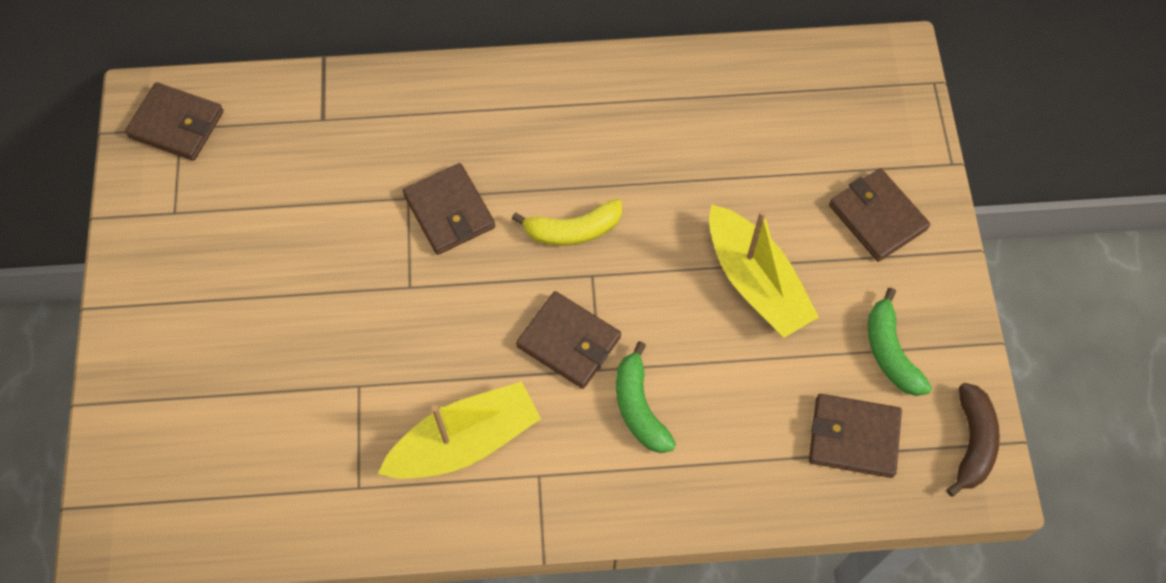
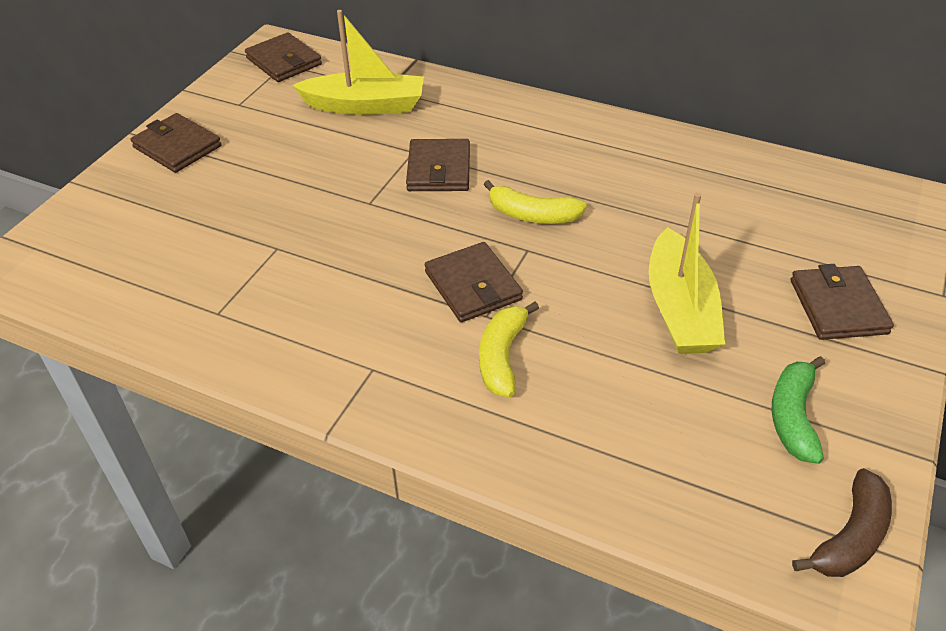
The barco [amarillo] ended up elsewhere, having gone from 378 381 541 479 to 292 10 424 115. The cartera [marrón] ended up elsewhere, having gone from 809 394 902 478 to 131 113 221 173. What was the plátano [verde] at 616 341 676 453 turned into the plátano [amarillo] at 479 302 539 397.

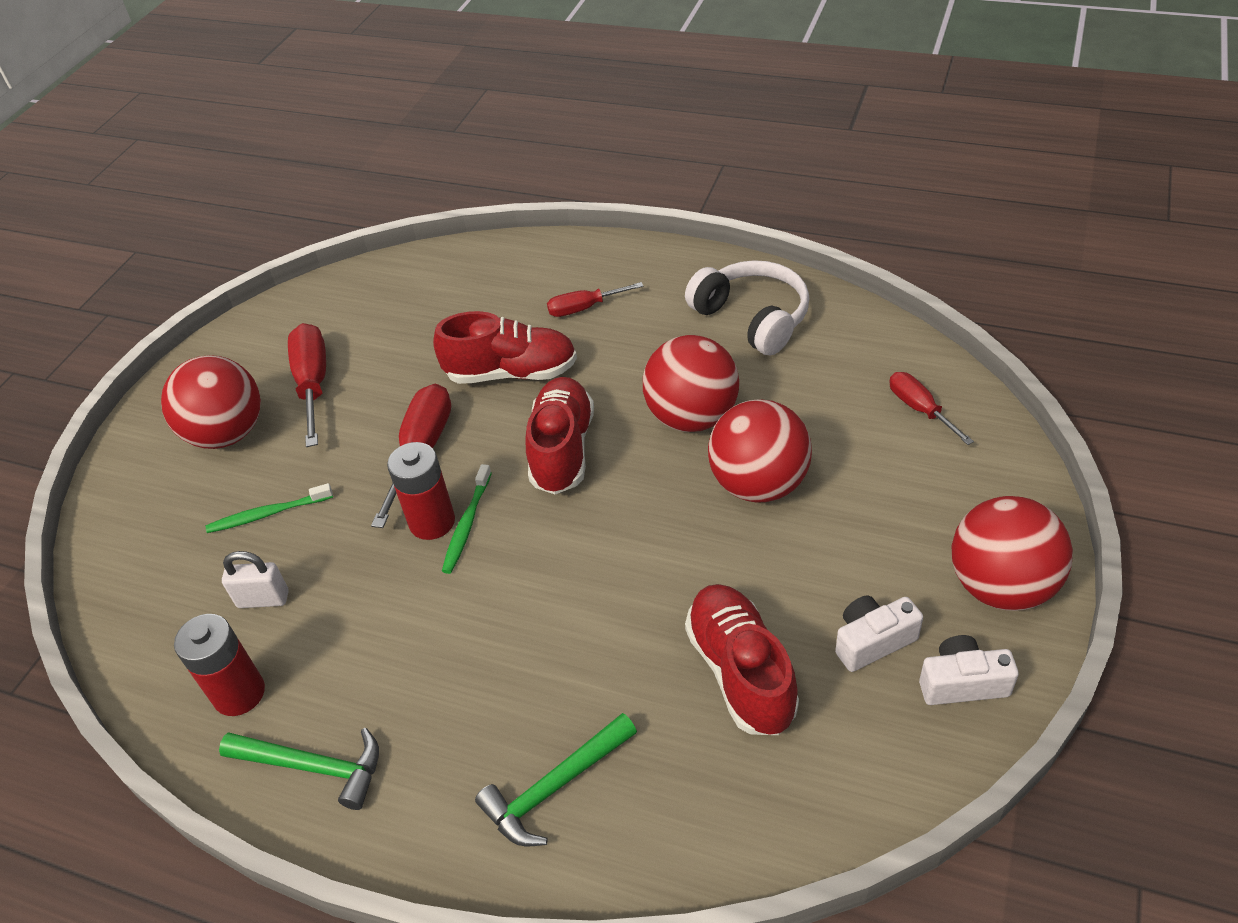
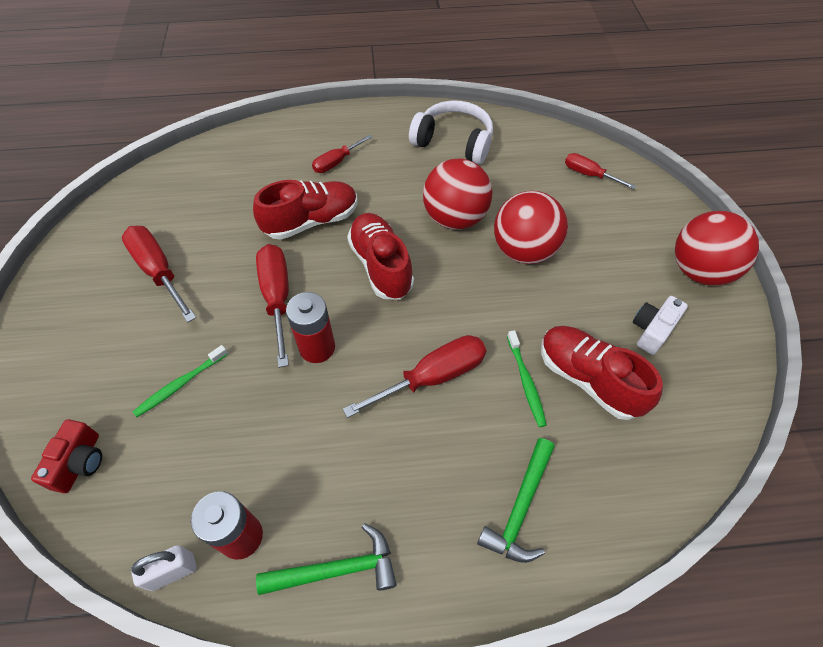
The second view lost the pelota [rojo] at 161 355 261 449. The second view lost the cámara [blanco] at 919 635 1019 705. The second view gained the cámara [rojo] at 31 419 102 493. The second view gained the destornillador [rojo] at 343 335 486 418. The candado [blanco] ended up elsewhere, having gone from 222 551 289 608 to 131 545 197 591. The cepillo de dientes [verde] ended up elsewhere, having gone from 442 464 492 574 to 507 330 547 427.

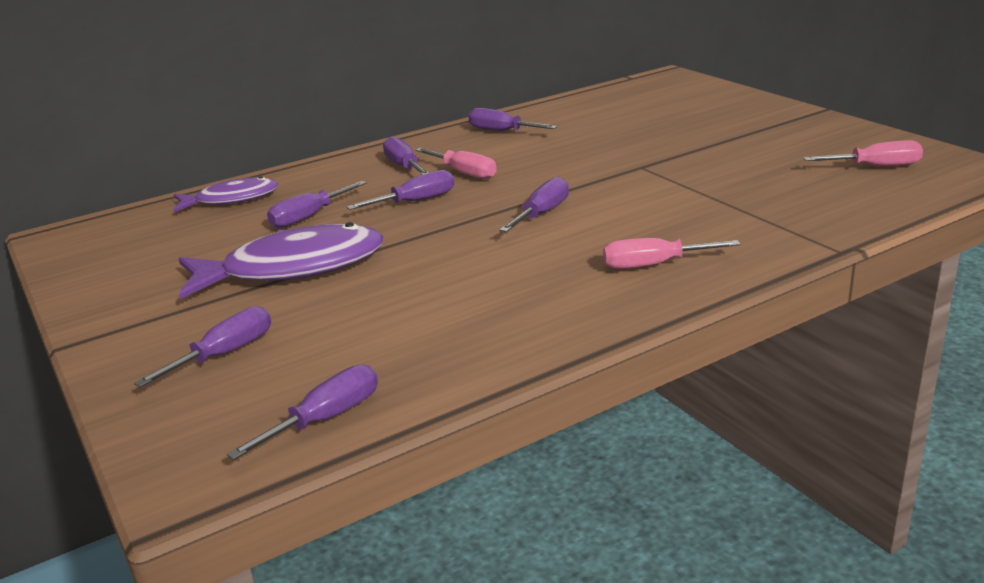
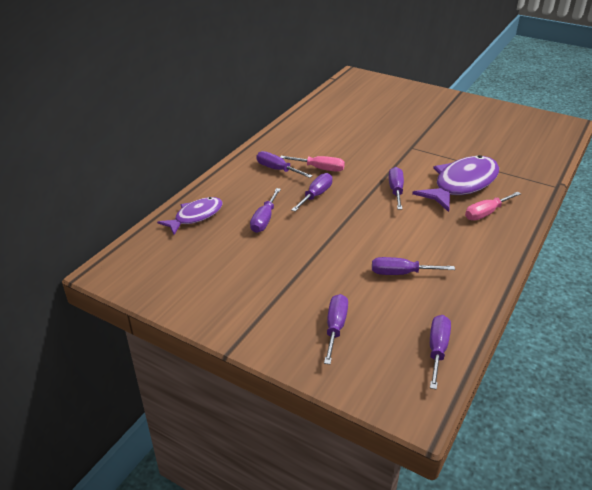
The second view lost the destornillador [rosa] at 803 140 923 166. The pez [morado] ended up elsewhere, having gone from 179 222 384 299 to 412 155 499 212. The destornillador [morado] ended up elsewhere, having gone from 468 108 557 131 to 372 257 455 275.

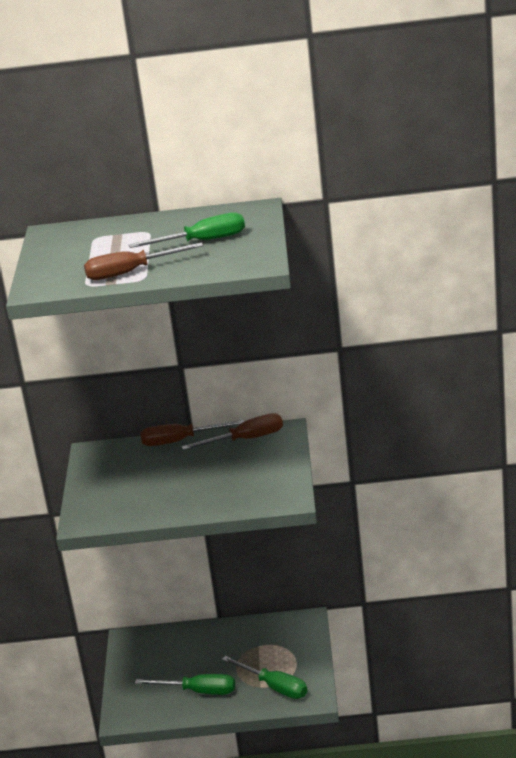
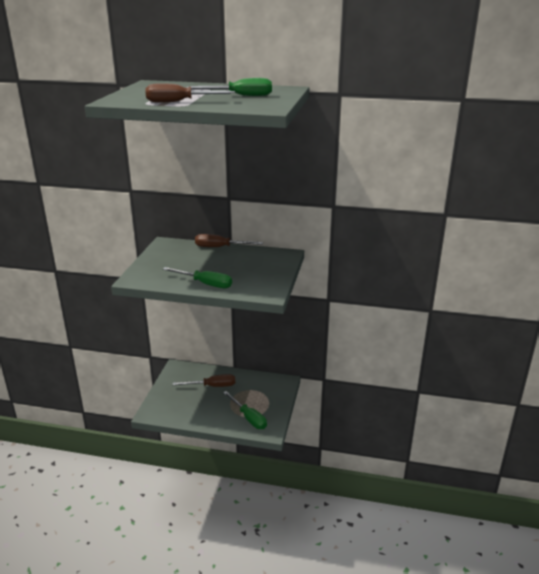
The destornillador [verde] ended up elsewhere, having gone from 135 674 235 695 to 163 267 232 288. The destornillador [marrón] ended up elsewhere, having gone from 181 413 283 450 to 173 374 235 387.

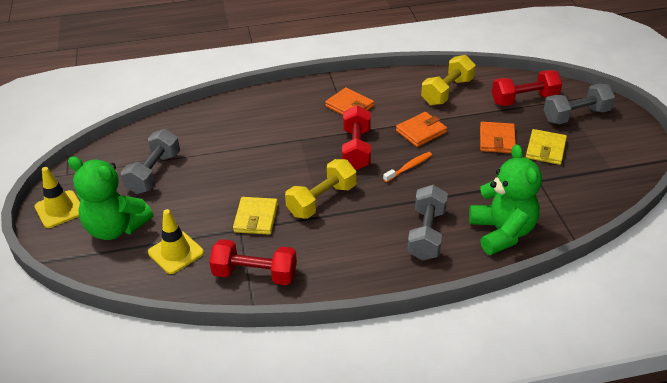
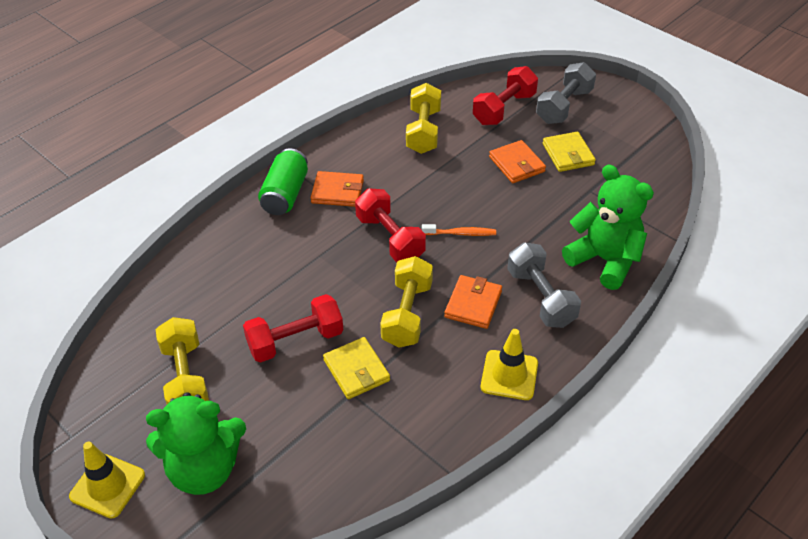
The second view gained the lata [verde] at 258 148 308 215. The cono de tráfico [amarillo] ended up elsewhere, having gone from 148 209 204 274 to 481 329 538 400. The mancuerna [rojo] ended up elsewhere, having gone from 209 239 297 285 to 243 294 343 363. The cartera [naranja] ended up elsewhere, having gone from 396 112 447 147 to 444 275 502 329. What was the mancuerna [gris] at 121 129 180 194 turned into the mancuerna [amarillo] at 155 317 209 404. The cepillo de dientes [naranja] at 383 152 432 182 ended up facing another way, 75 degrees clockwise from before.

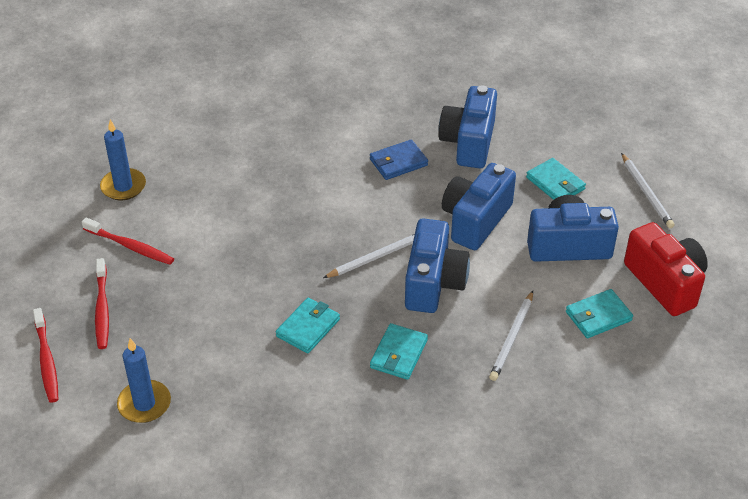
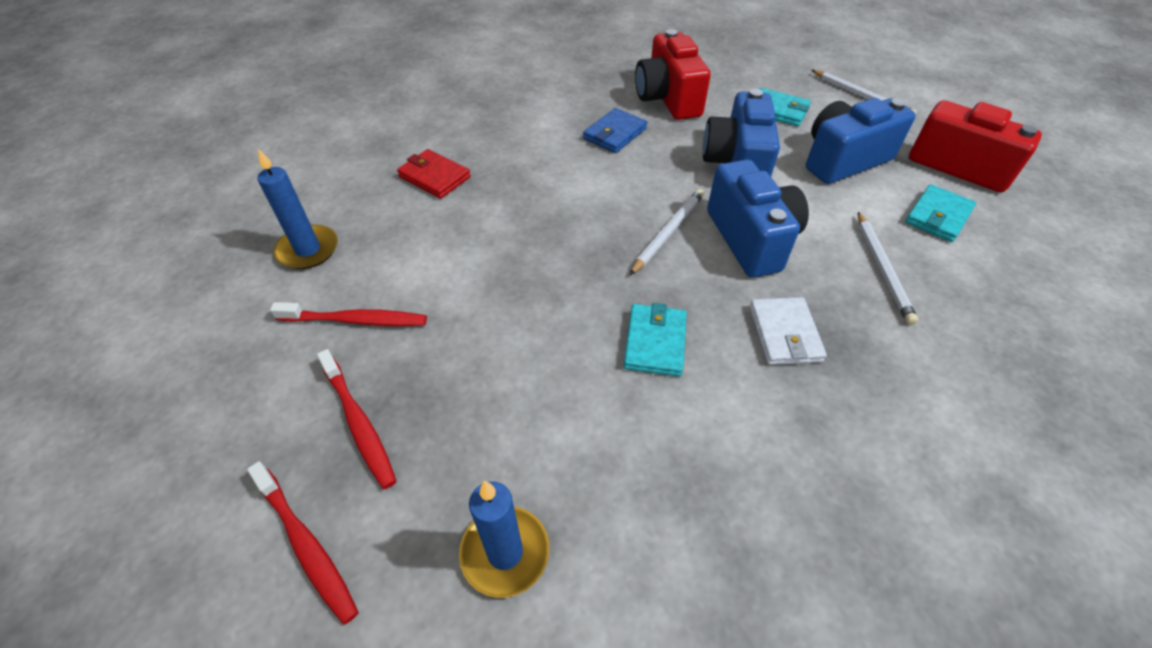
The second view gained the cartera [rojo] at 397 149 471 199. What was the cartera [turquesa] at 370 323 428 380 turned into the cartera [blanco] at 750 297 827 365. What was the cámara [azul] at 439 85 497 168 turned into the cámara [rojo] at 635 29 711 120.

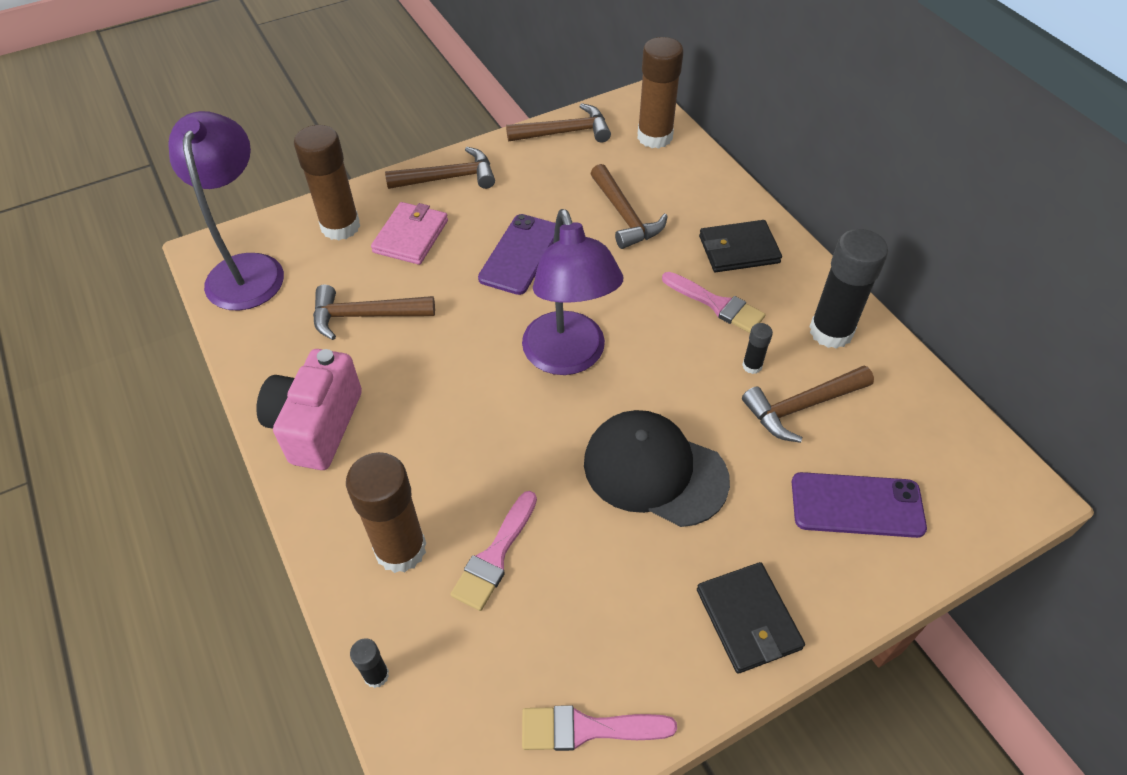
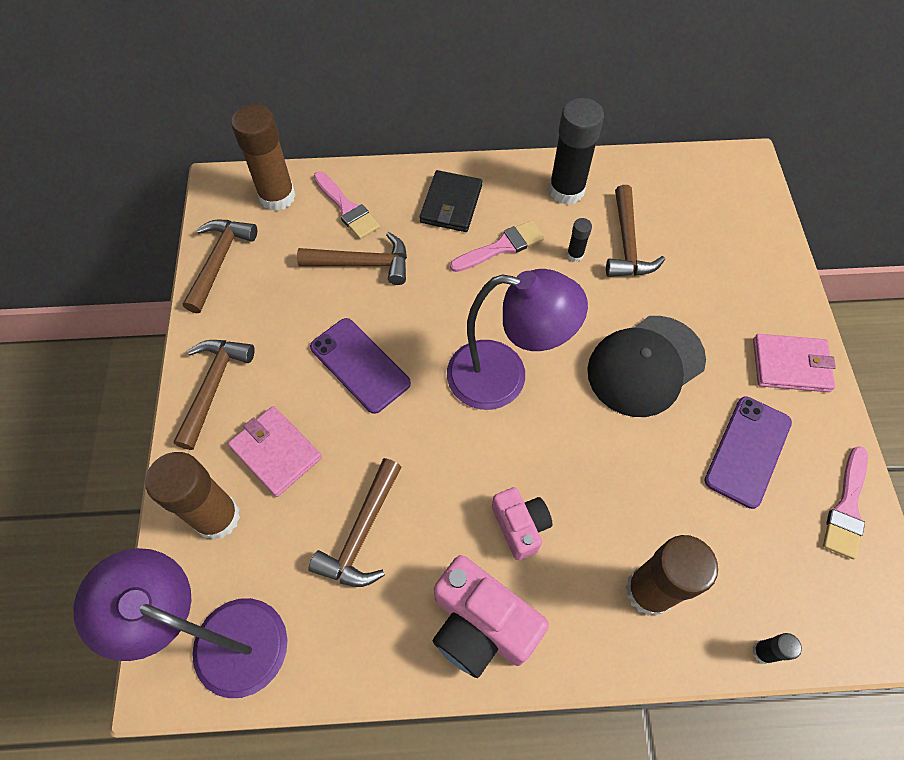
The second view gained the cámara [rosa] at 492 487 553 560. The pincel [rosa] ended up elsewhere, having gone from 450 491 537 611 to 314 171 380 239. The móvil [morado] ended up elsewhere, having gone from 792 472 927 538 to 704 396 792 509. What was the cartera [negro] at 697 562 805 674 turned into the cartera [rosa] at 753 334 836 392.

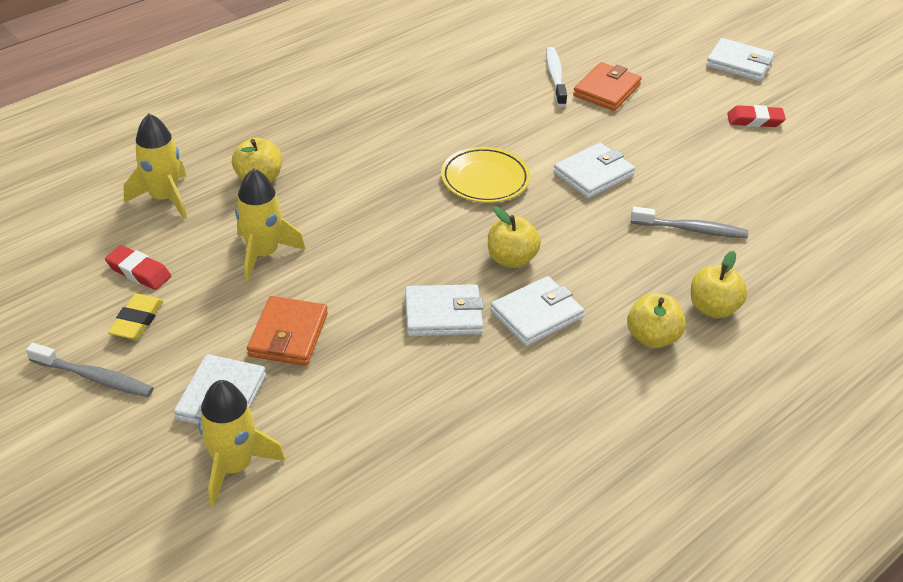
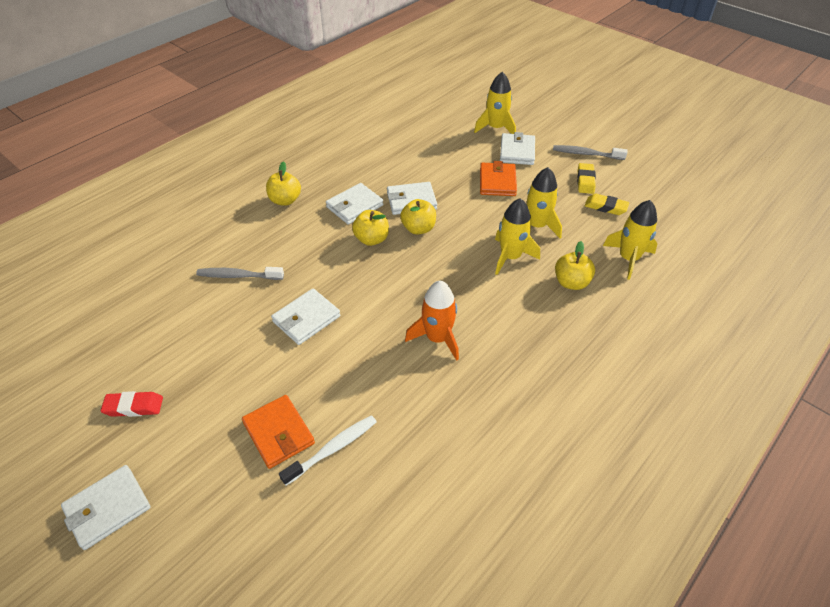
The second view lost the plato [amarillo] at 441 147 530 203. The second view gained the cohete [naranja] at 405 281 459 361. The second view gained the cohete [amarillo] at 495 198 540 275. The manzana [amarillo] ended up elsewhere, having gone from 691 251 747 319 to 400 199 436 234. What was the goma de borrar [rojo] at 105 245 171 290 turned into the goma de borrar [amarillo] at 585 193 630 215. The cepillo de dientes [blanco] at 546 47 567 107 ended up facing another way, 120 degrees counterclockwise from before. The cartera [naranja] at 573 62 642 111 ended up facing another way, 60 degrees counterclockwise from before. The cartera [blanco] at 706 38 774 81 ended up facing another way, 60 degrees counterclockwise from before.

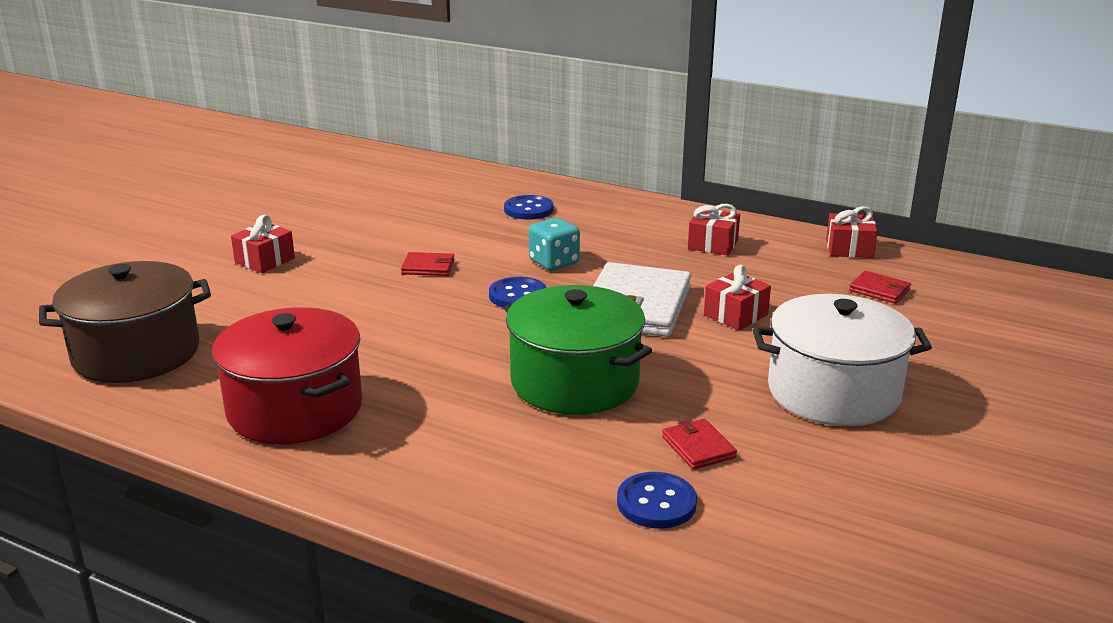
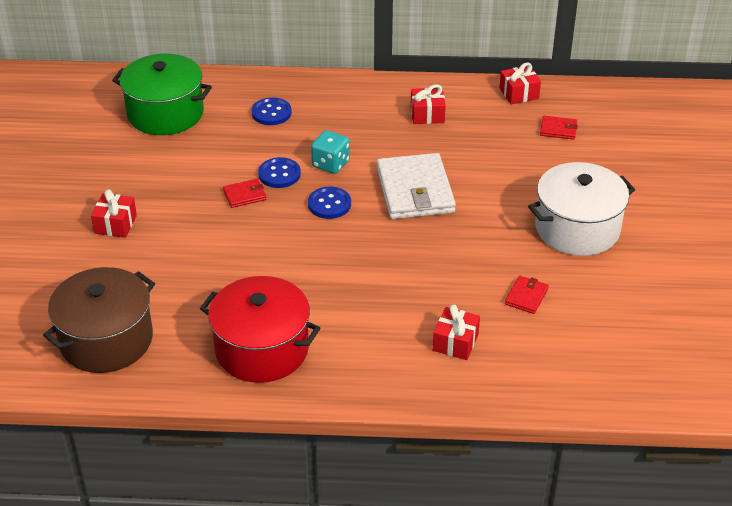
The olla [verde] ended up elsewhere, having gone from 504 285 652 415 to 112 54 212 135. The botón [azul] ended up elsewhere, having gone from 617 472 697 528 to 258 157 301 188. The regalo [rojo] ended up elsewhere, having gone from 704 265 771 330 to 433 304 480 360. The cartera [rojo] at 662 418 737 470 ended up facing another way, 75 degrees clockwise from before.

